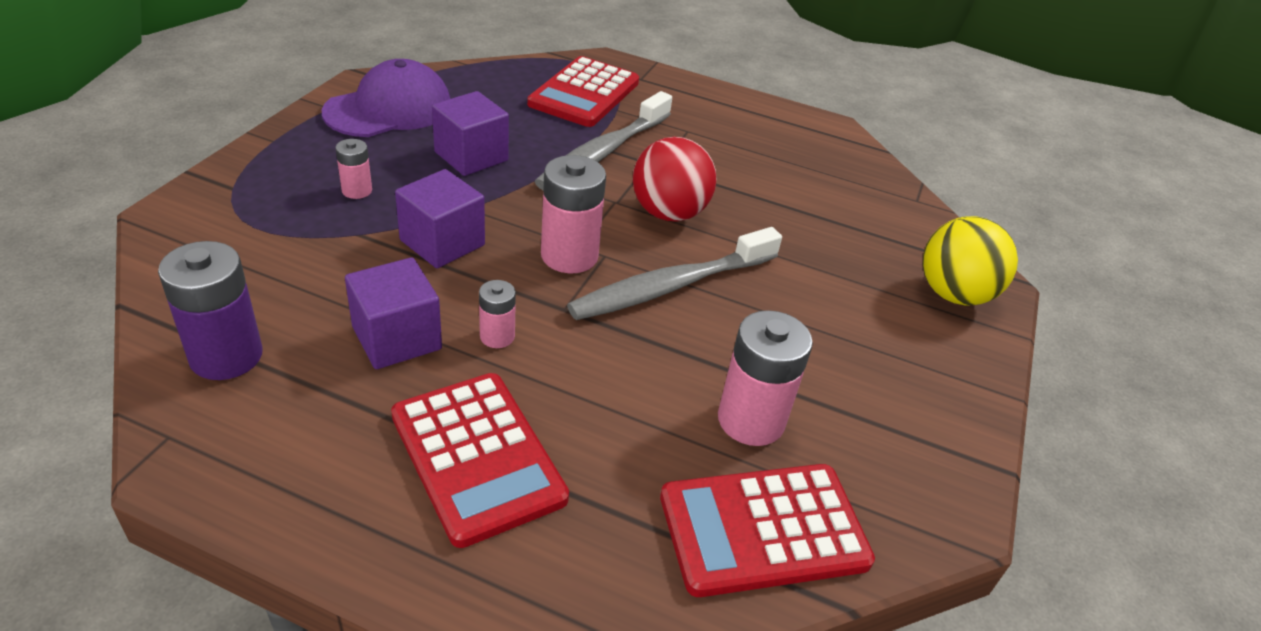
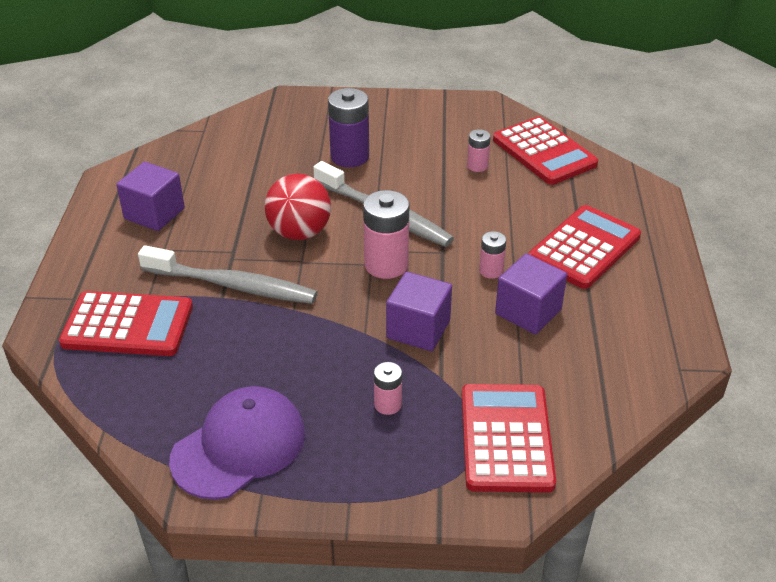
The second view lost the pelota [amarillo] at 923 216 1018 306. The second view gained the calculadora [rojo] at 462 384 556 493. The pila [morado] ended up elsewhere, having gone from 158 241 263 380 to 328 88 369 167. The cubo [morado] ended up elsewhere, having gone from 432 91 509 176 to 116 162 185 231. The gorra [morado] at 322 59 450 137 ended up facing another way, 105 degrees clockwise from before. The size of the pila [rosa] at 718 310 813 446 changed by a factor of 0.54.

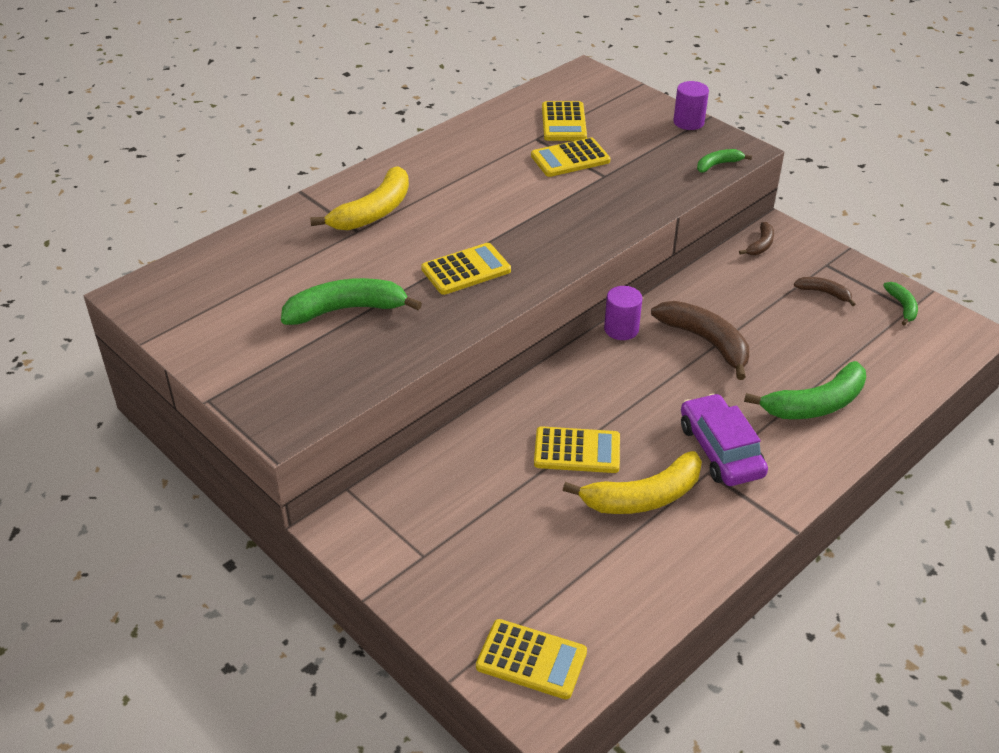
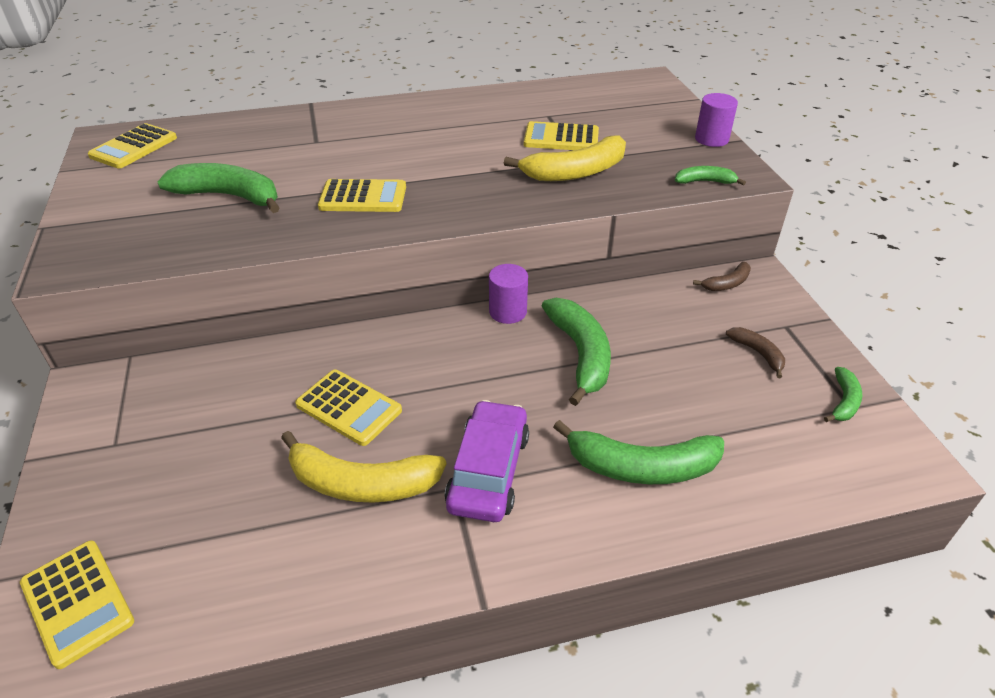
The plátano [amarillo] ended up elsewhere, having gone from 310 166 409 230 to 504 135 626 181. The calculadora [amarillo] ended up elsewhere, having gone from 542 101 587 141 to 88 123 177 168. What was the plátano [marrón] at 651 301 749 380 turned into the plátano [verde] at 542 298 611 406.

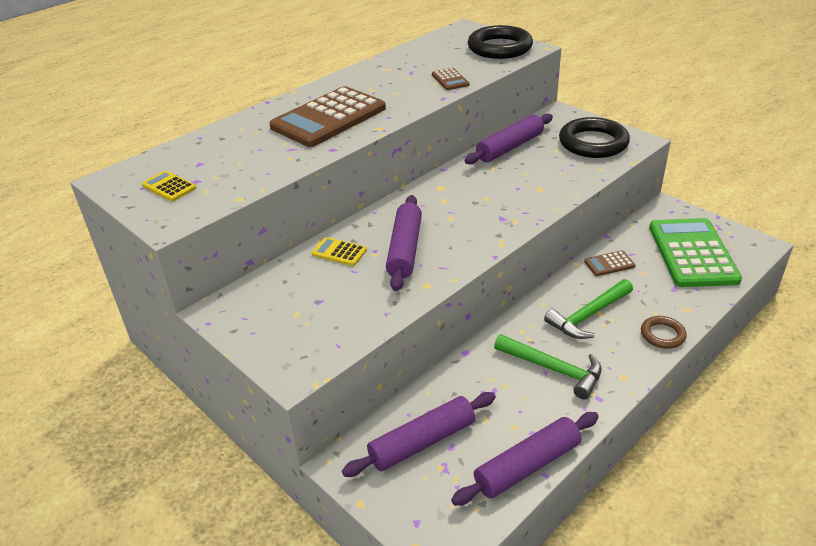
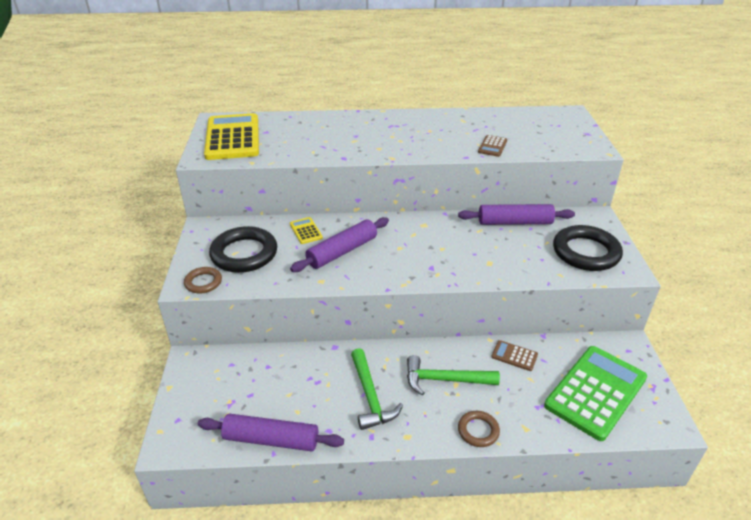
The second view lost the calculadora [marrón] at 269 86 386 147. The second view lost the rodillo [morado] at 342 392 496 477. The second view gained the anillo [marrón] at 184 267 222 294. The anillo [negro] ended up elsewhere, having gone from 468 25 533 59 to 209 226 277 273. The size of the calculadora [amarillo] at 142 171 196 201 changed by a factor of 2.35.

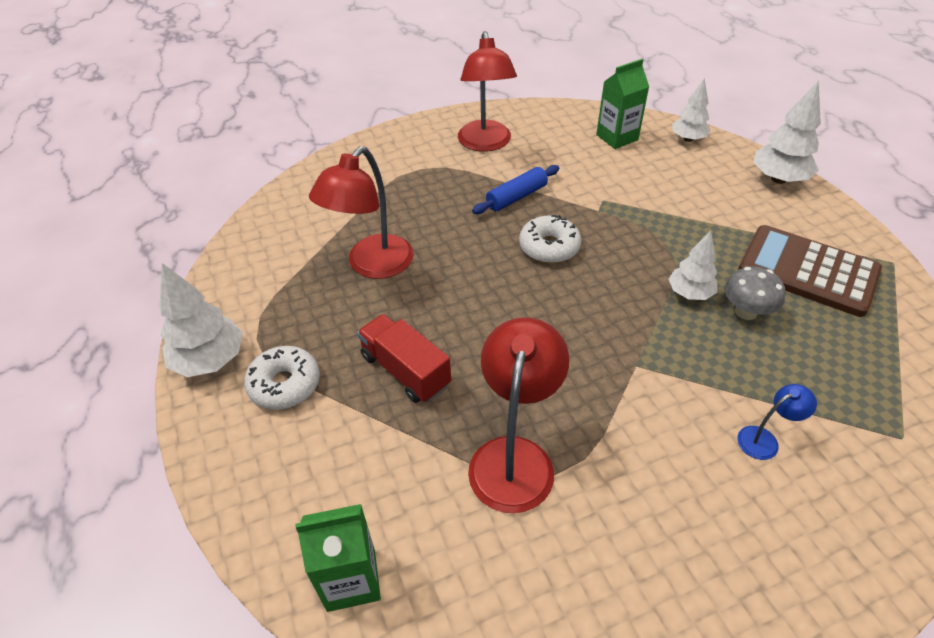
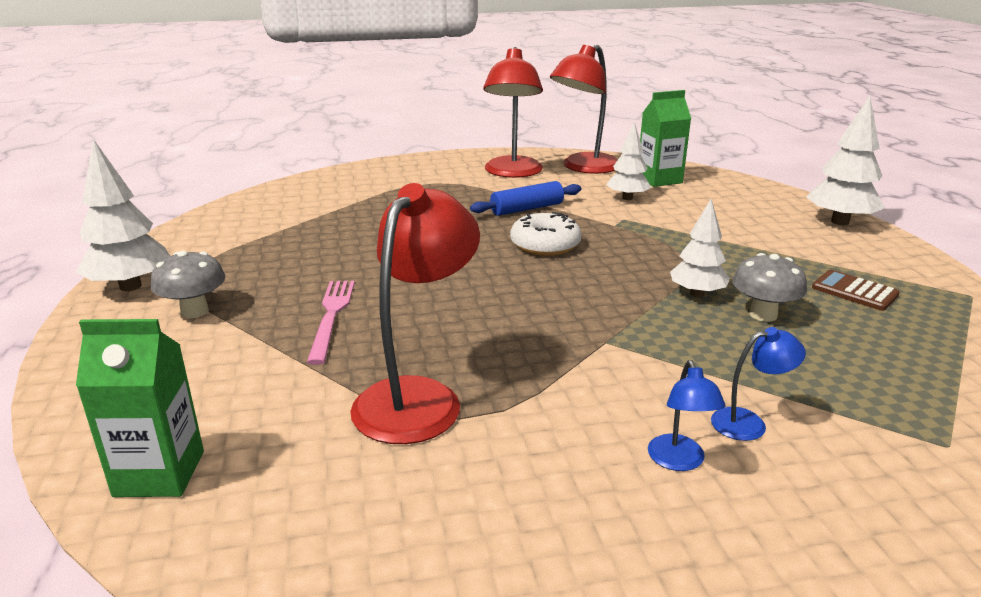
The second view gained the lámpara [azul] at 648 360 726 471. The lámpara [rojo] ended up elsewhere, having gone from 309 146 413 279 to 550 45 617 174. The árbol [blanco] ended up elsewhere, having gone from 672 79 711 142 to 606 121 651 200. Where the rosquilla [blanco] stood at 244 346 320 410, the seta [gris] came to stand at 151 251 225 318. Where the camión [rojo] stood at 357 314 451 403, the tenedor [rosa] came to stand at 307 281 355 365. The size of the calculadora [marrón] at 738 225 882 317 changed by a factor of 0.47.

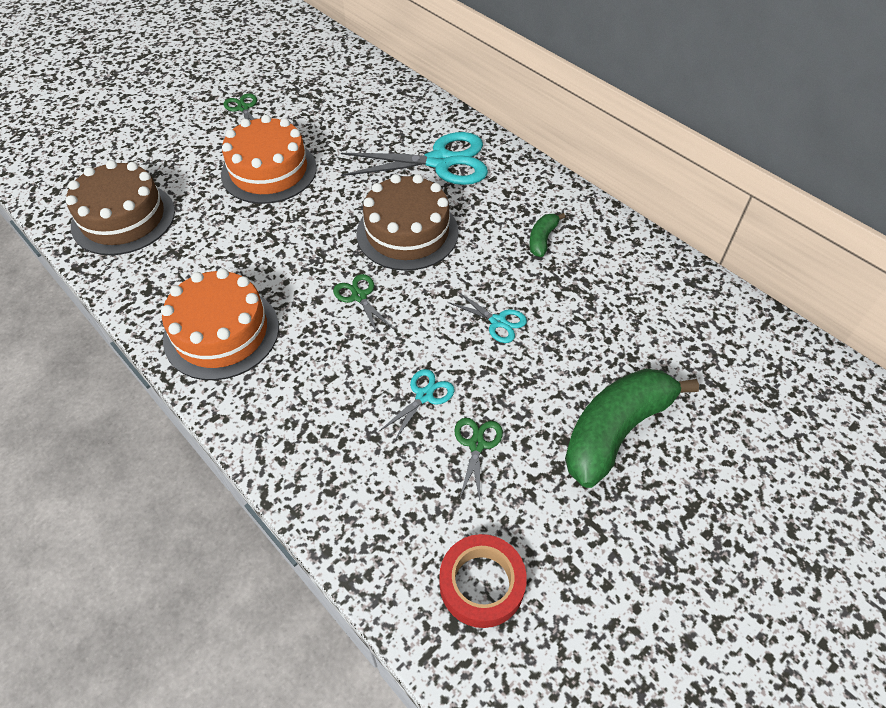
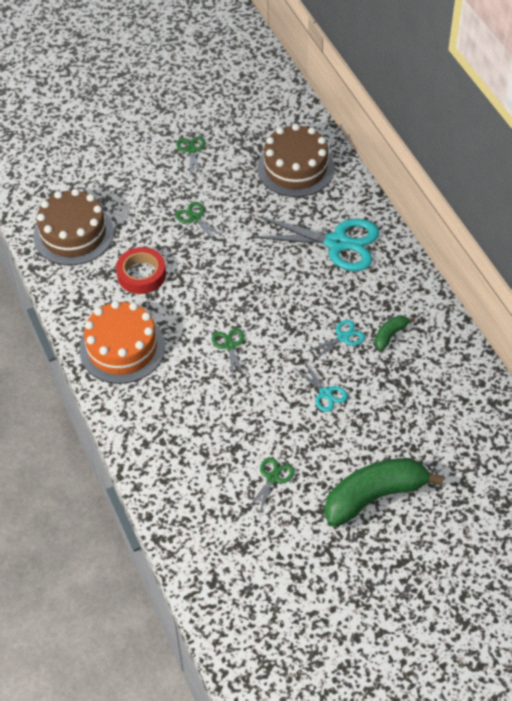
The tarta [marrón] ended up elsewhere, having gone from 357 174 459 271 to 257 124 335 197. The tijeras [turquesa] ended up elsewhere, having gone from 379 369 454 442 to 305 320 365 361. The cinta adhesiva [rojo] ended up elsewhere, having gone from 439 534 527 628 to 116 247 166 294. Where the tarta [naranja] stood at 221 115 317 204, the tijeras [verde] came to stand at 175 202 225 242.

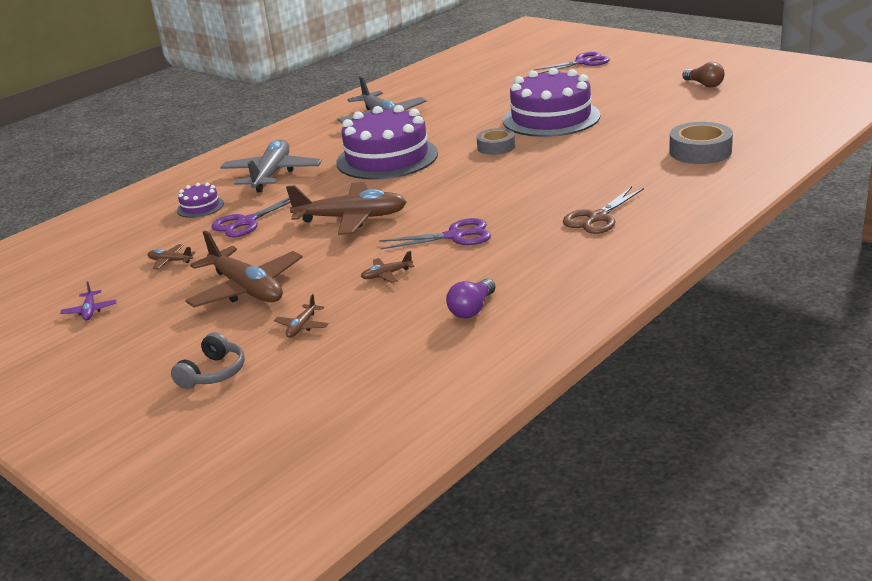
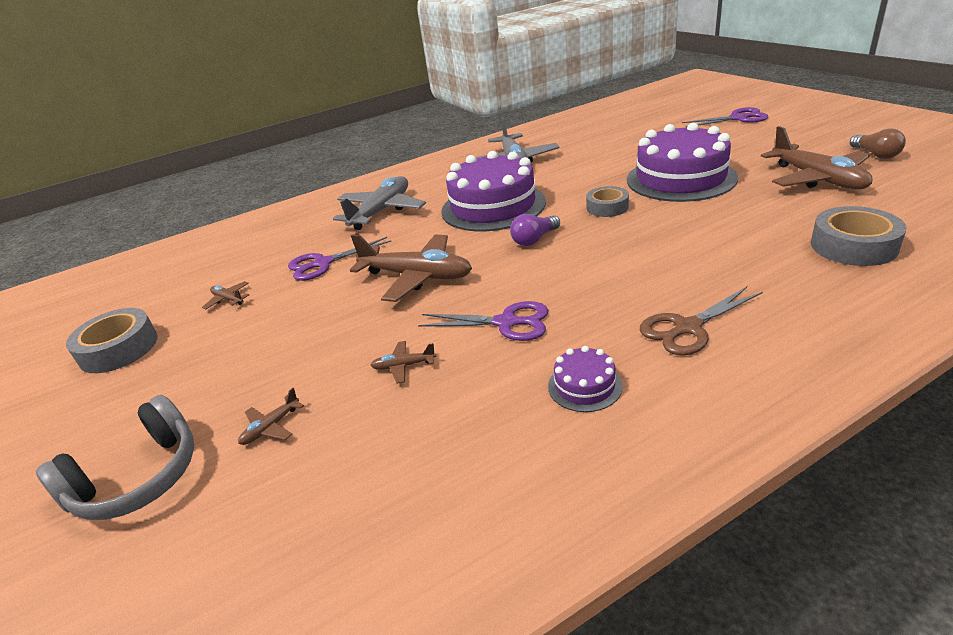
The tarta [morado] ended up elsewhere, having gone from 177 183 224 218 to 548 346 623 412. The avión [marrón] ended up elsewhere, having gone from 185 231 302 307 to 761 126 873 189. The bombilla [morado] ended up elsewhere, having gone from 446 279 496 319 to 510 214 560 246. Where the avión [morado] stood at 60 282 117 320, the cinta adhesiva [gris] came to stand at 66 308 158 373. The size of the auriculares [gris] at 171 332 245 389 changed by a factor of 1.59.

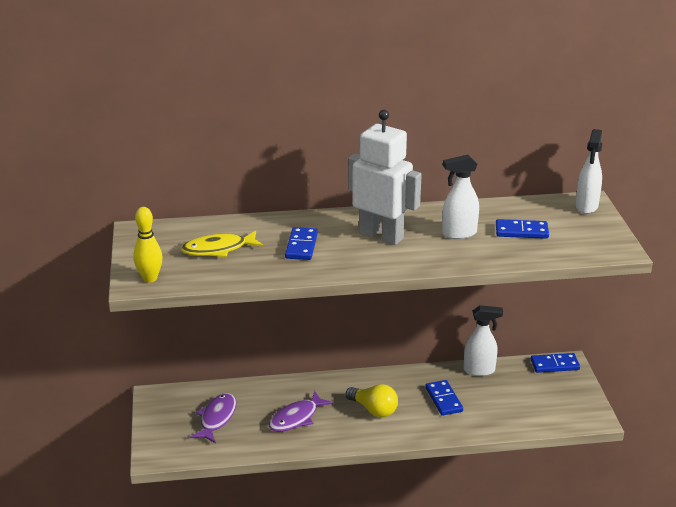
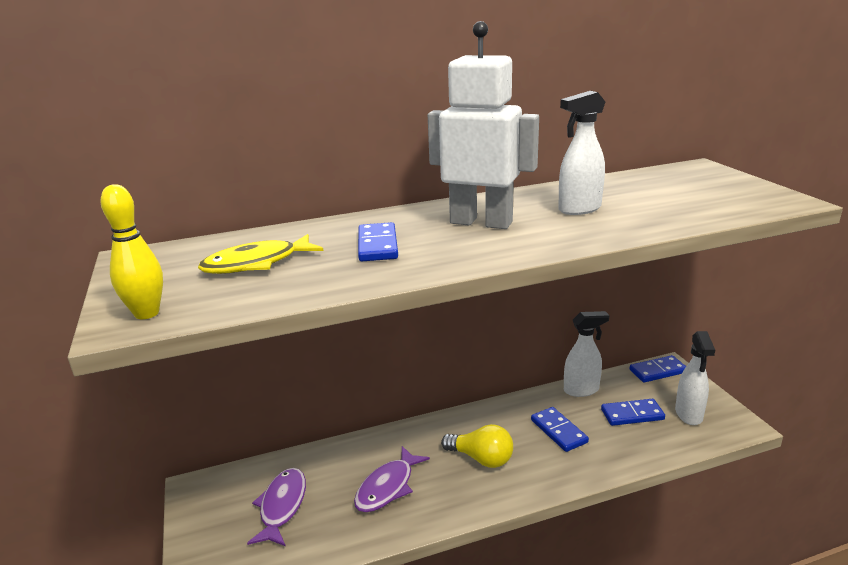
The ficha de dominó [azul] ended up elsewhere, having gone from 496 219 549 239 to 601 399 665 426. The pulverizador [blanco] ended up elsewhere, having gone from 576 129 602 214 to 675 331 715 425.

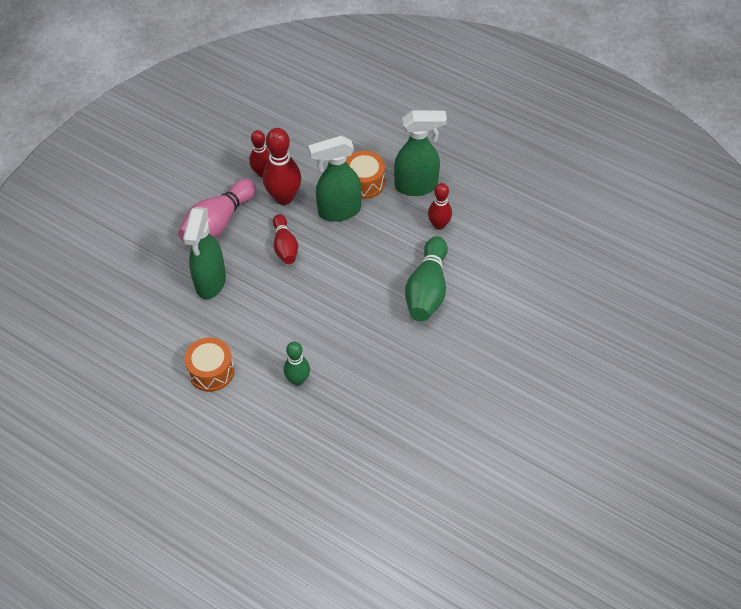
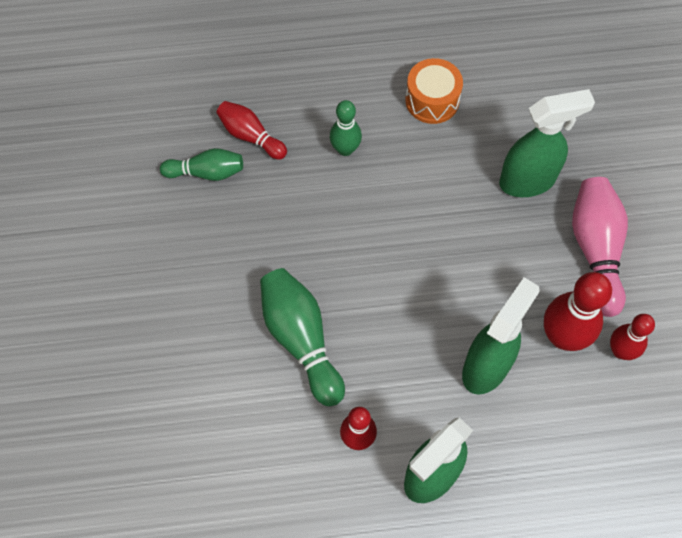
The second view lost the tambor [naranja] at 346 151 385 199. The second view gained the bolo [verde] at 160 148 243 181. The bolo [rojo] ended up elsewhere, having gone from 273 214 298 264 to 216 101 287 160. The pulverizador [verde] at 183 207 226 299 ended up facing another way, 105 degrees clockwise from before.

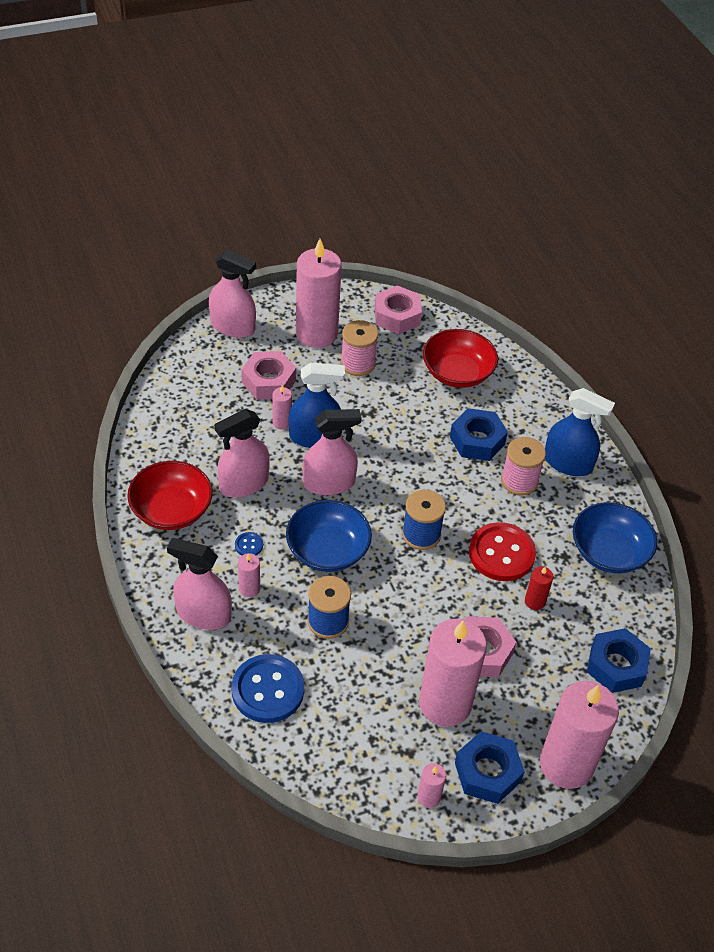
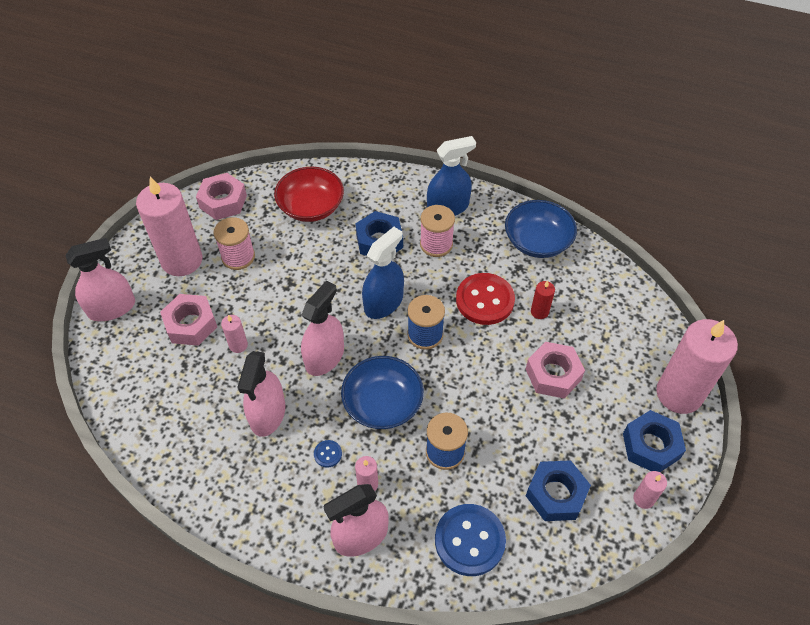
The second view lost the cuenco [rojo] at 127 461 213 530. The second view lost the vela [rosa] at 419 619 487 727. The pulverizador [azul] ended up elsewhere, having gone from 289 362 345 448 to 362 227 404 319. The tuerca [azul] ended up elsewhere, having gone from 587 628 651 693 to 526 460 591 521.

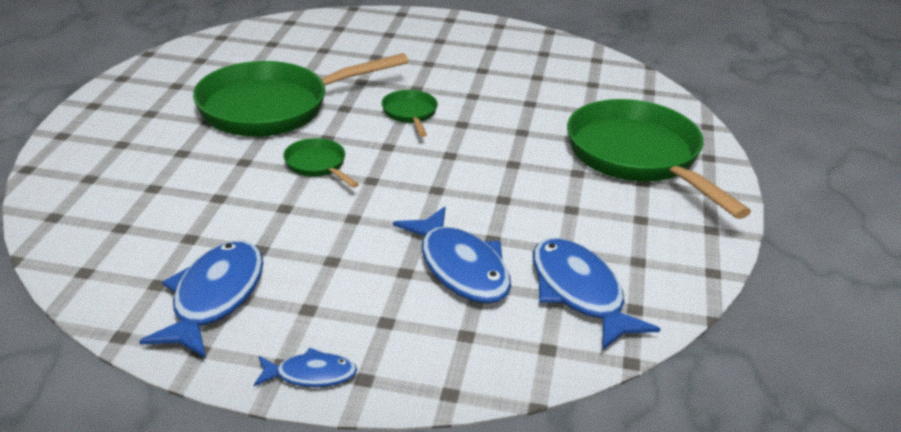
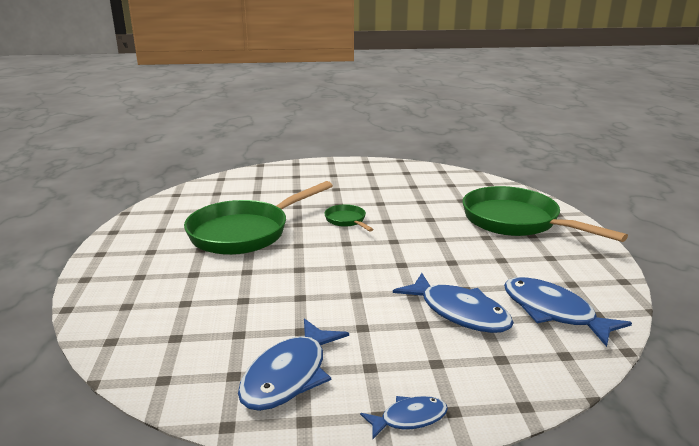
The second view lost the sartén [verde] at 283 138 359 188. The pez [azul] at 139 241 263 358 ended up facing another way, 150 degrees counterclockwise from before.

